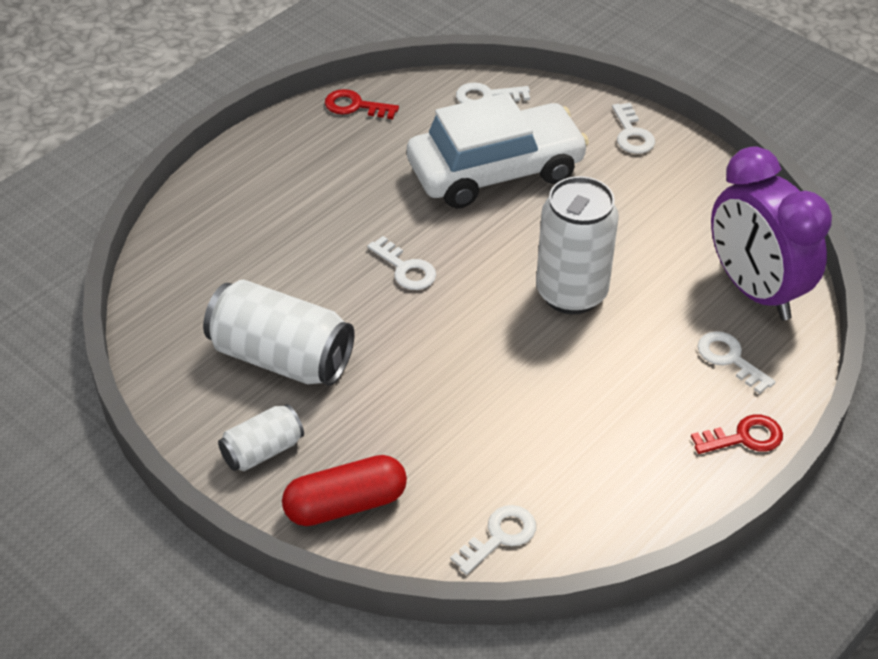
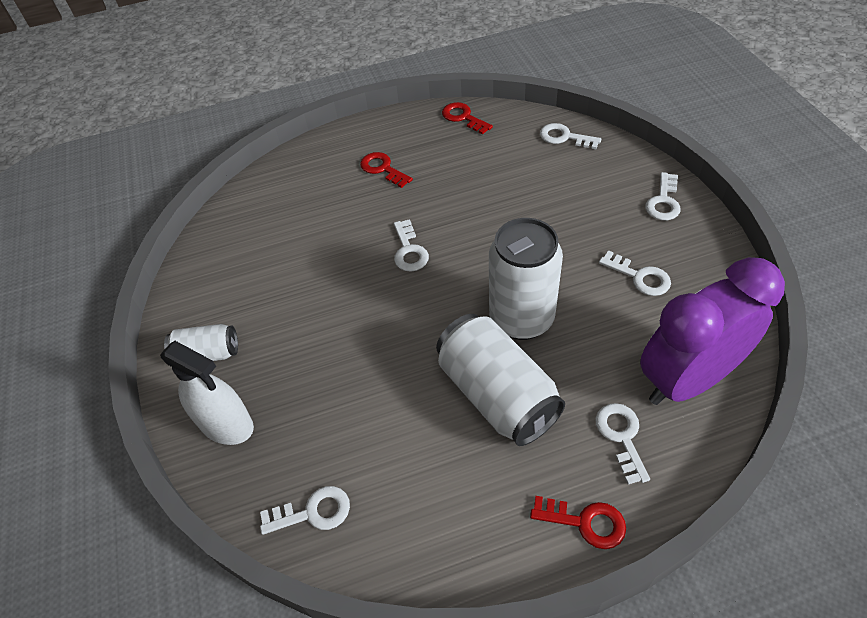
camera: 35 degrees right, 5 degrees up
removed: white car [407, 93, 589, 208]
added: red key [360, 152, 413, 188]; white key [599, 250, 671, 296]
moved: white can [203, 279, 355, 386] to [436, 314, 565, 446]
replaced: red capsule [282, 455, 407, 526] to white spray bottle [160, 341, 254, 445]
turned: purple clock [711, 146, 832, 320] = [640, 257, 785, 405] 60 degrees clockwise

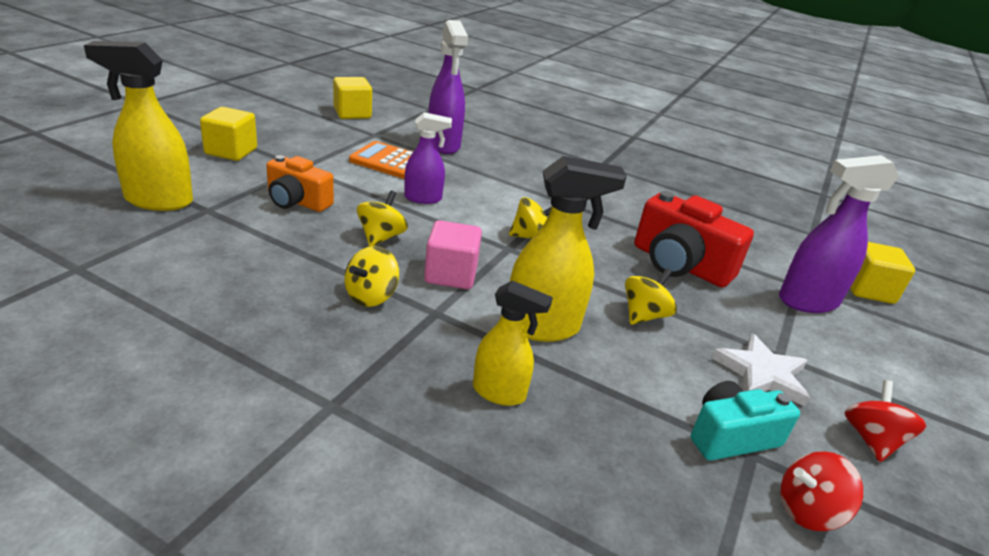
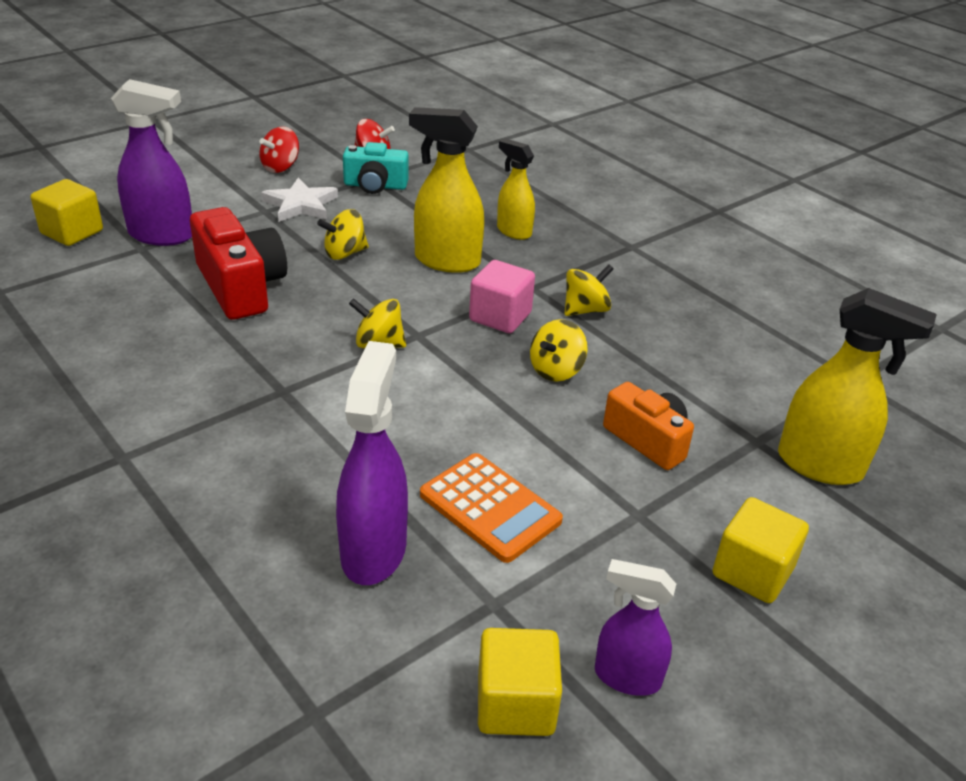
camera: 155 degrees left, 5 degrees up
moved: purple spray bottle [404, 112, 452, 204] to [595, 559, 676, 696]

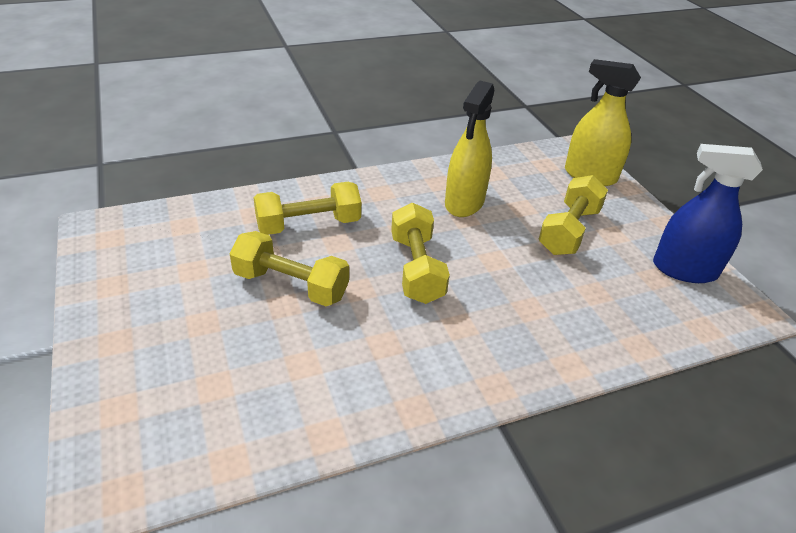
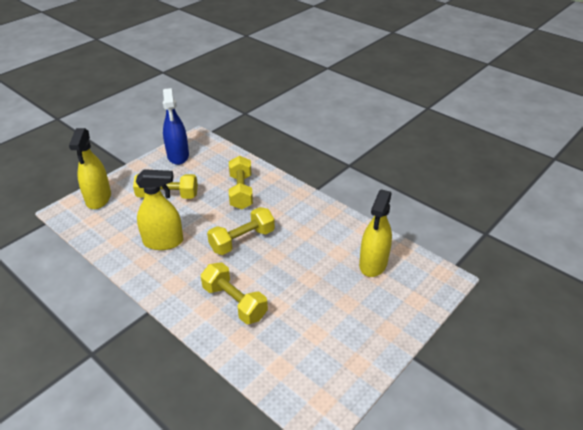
camera: 115 degrees left, 0 degrees up
added: yellow spray bottle [359, 189, 392, 277]
moved: yellow dumbbell [230, 231, 349, 306] to [229, 156, 253, 209]

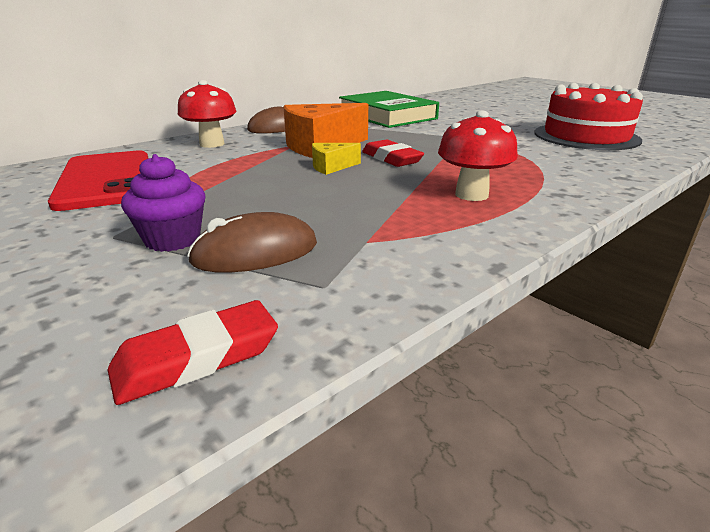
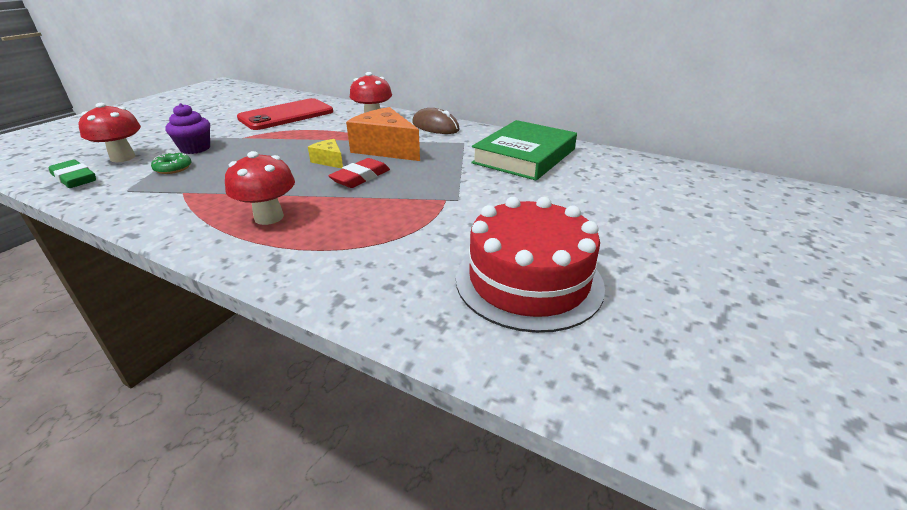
camera: 70 degrees right, 5 degrees up
added: red mushroom [78, 103, 141, 162]
replaced: brown mouse [187, 212, 317, 273] to green donut [151, 152, 191, 174]
recoloured: red eraser [108, 300, 278, 405] to green eraser [49, 160, 96, 188]

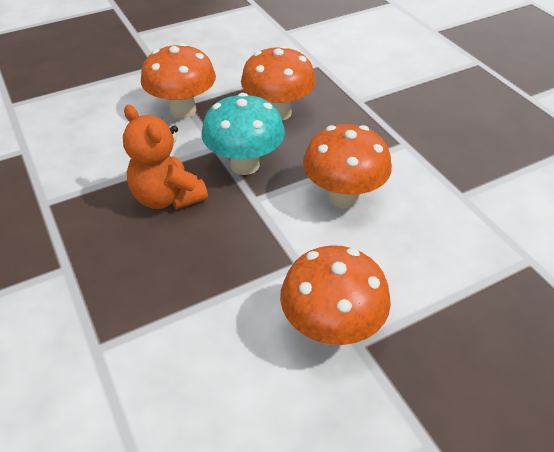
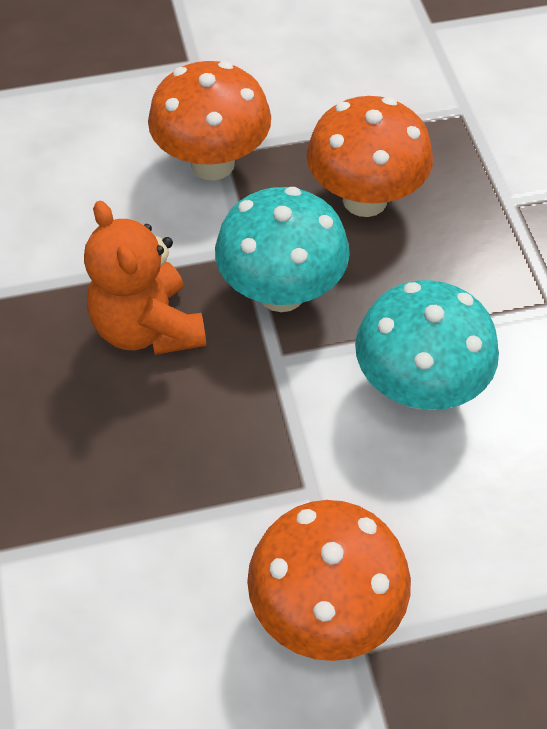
camera: 15 degrees right, 10 degrees up
recoloured: orange mushroom [303, 124, 392, 208] to turquoise mushroom [355, 280, 499, 410]

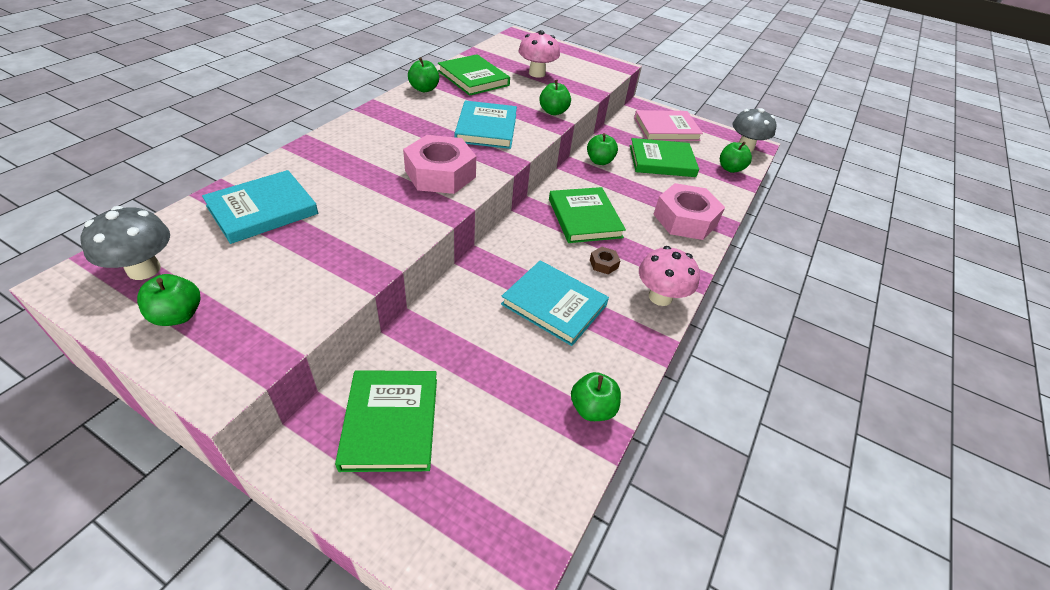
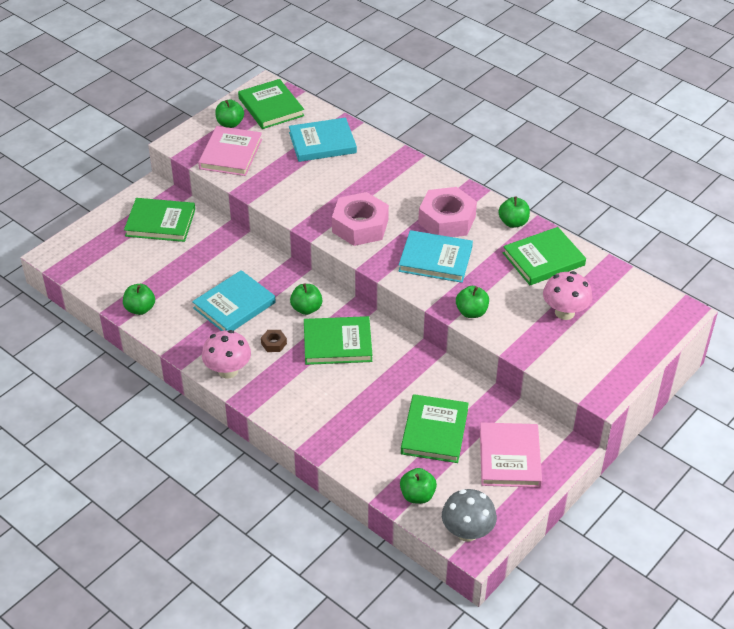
camera: 105 degrees right, 0 degrees up
added: pink book [198, 126, 262, 176]
moved: green apple [587, 133, 618, 165] to [290, 283, 322, 315]; pink nut [653, 183, 725, 240] to [418, 187, 477, 237]
replaced: grey mushroom [80, 206, 170, 280] to green book [238, 79, 304, 129]
turned: turquoise book [202, 170, 318, 244] = [289, 118, 357, 162] 75 degrees counterclockwise

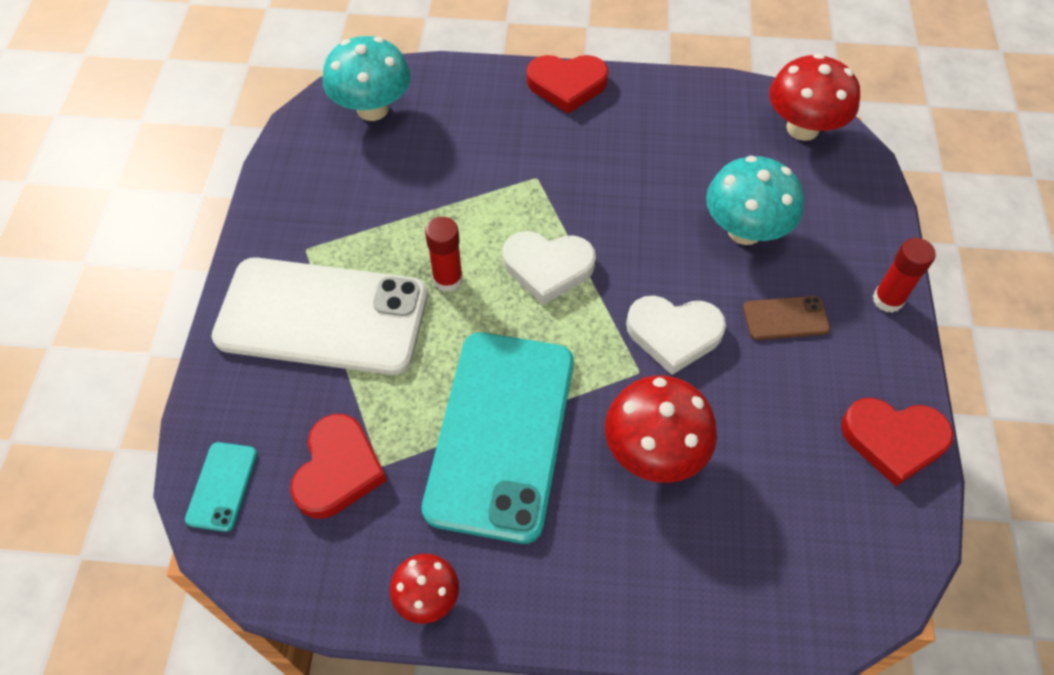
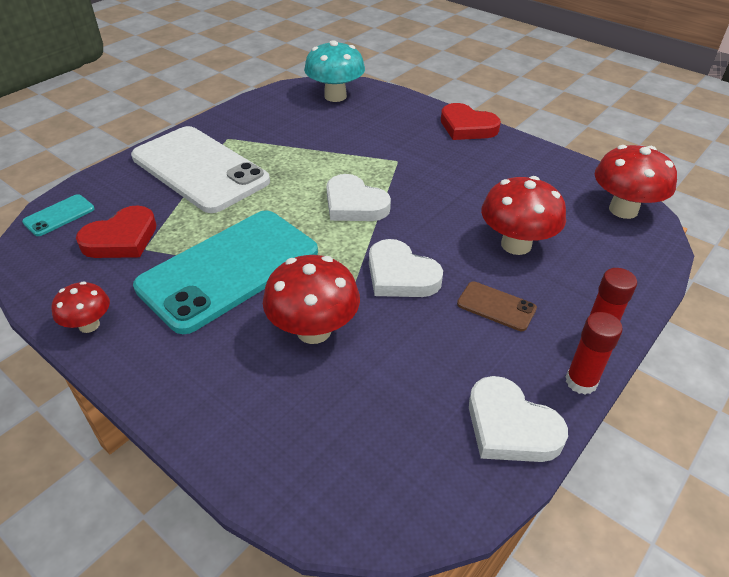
camera: 35 degrees right, 15 degrees down
moved: red glue stick [425, 217, 463, 292] to [566, 312, 623, 395]
recoloured: red heart [841, 398, 954, 486] to white heart [469, 376, 568, 462]; turquoise mushroom [706, 156, 804, 245] to red mushroom [481, 176, 566, 255]

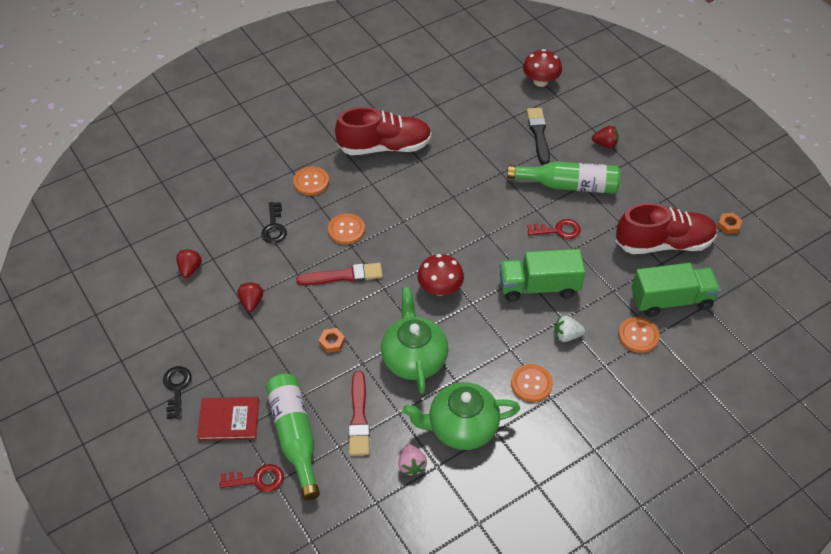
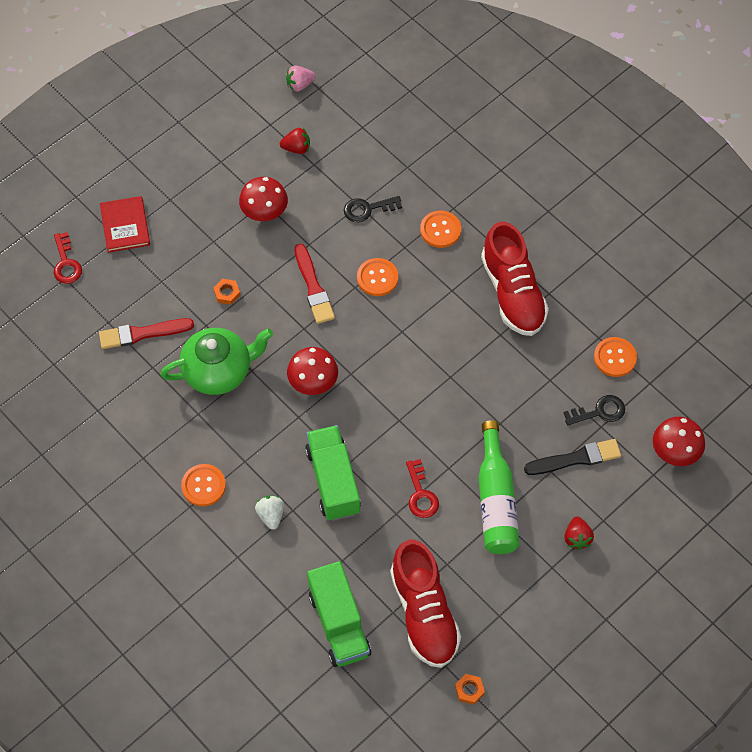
camera: 80 degrees right, 10 degrees up
removed: green bottle [266, 373, 320, 500]; green teapot [402, 382, 520, 450]
moved: pink strawberry [398, 444, 427, 476] to [286, 66, 316, 92]; black key [163, 366, 192, 419] to [563, 395, 625, 425]; orange button [618, 317, 660, 353] to [594, 337, 637, 377]
replaced: red strawberry [238, 282, 263, 312] to red mushroom [239, 177, 288, 221]

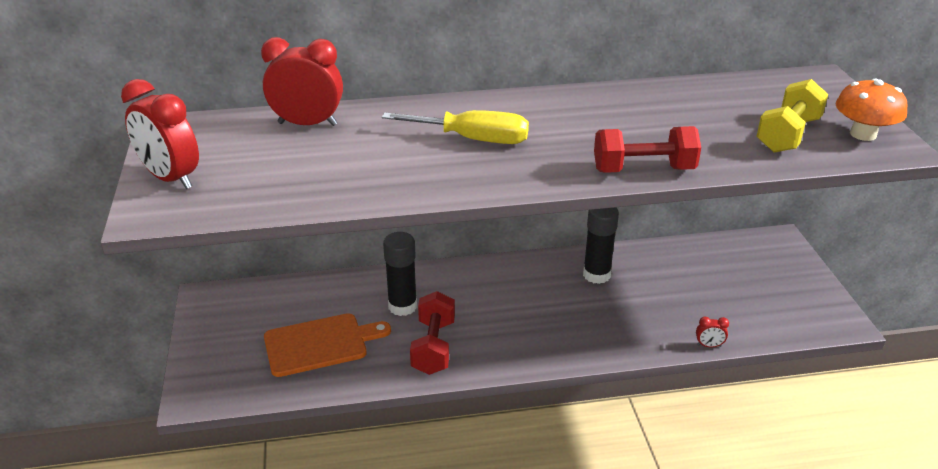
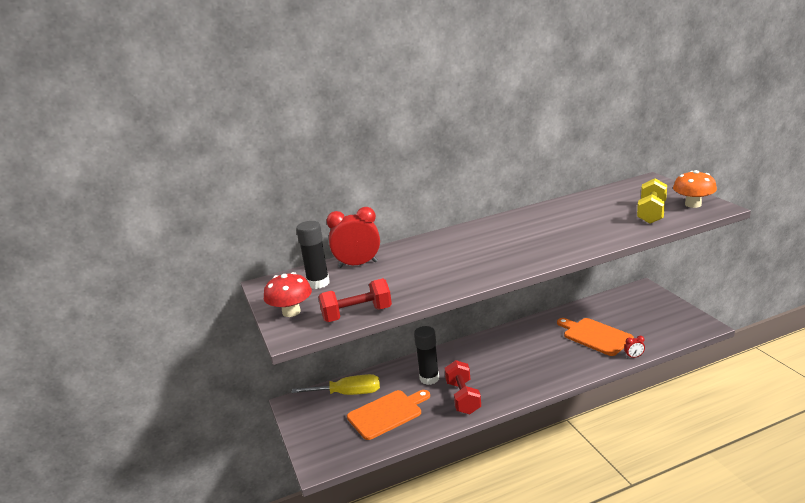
camera: 10 degrees left, 10 degrees down
added: orange cutting board [557, 318, 634, 356]
moved: yellow screwdriver [382, 110, 529, 144] to [291, 374, 380, 395]; black glue stick [583, 207, 619, 284] to [296, 221, 330, 289]; red dumbbell [594, 126, 701, 173] to [318, 278, 392, 322]
replaced: red clock [121, 79, 199, 189] to red mushroom [264, 272, 312, 317]

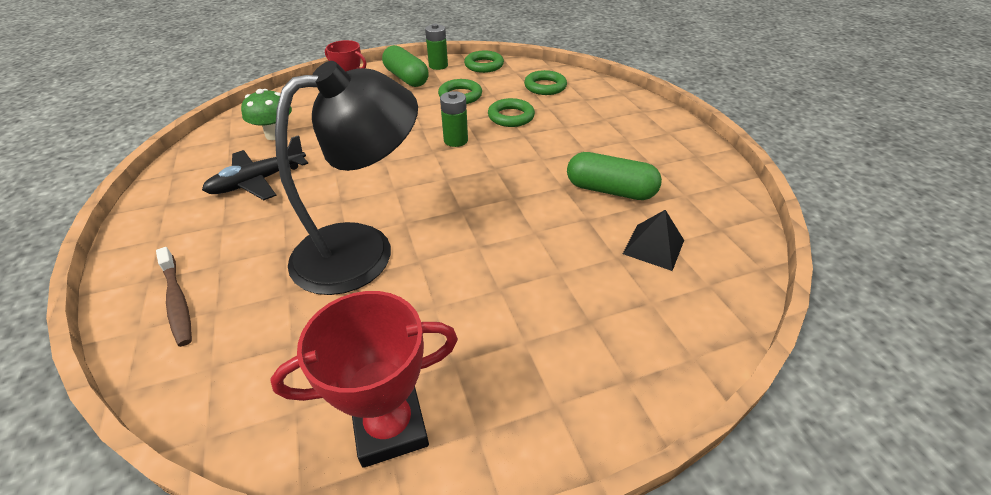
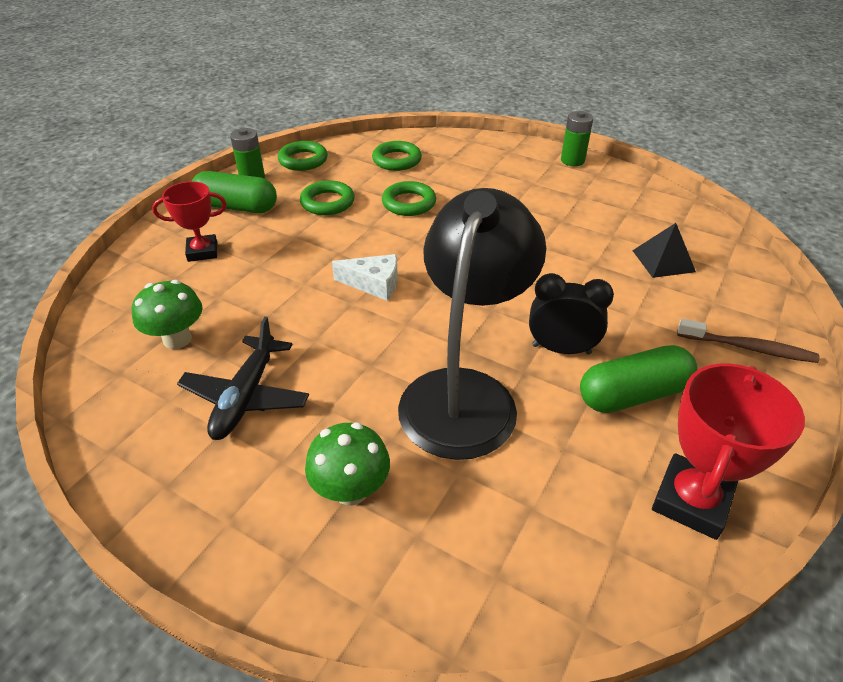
camera: 40 degrees left, 0 degrees up
added: green mushroom [305, 422, 390, 506]; white cheese [332, 254, 398, 301]; black clock [529, 273, 614, 355]
moved: green battery [440, 91, 468, 147] to [561, 111, 593, 166]; green capsule [567, 152, 662, 200] to [580, 345, 697, 413]; brown toothbrush [156, 247, 192, 347] to [677, 319, 820, 363]

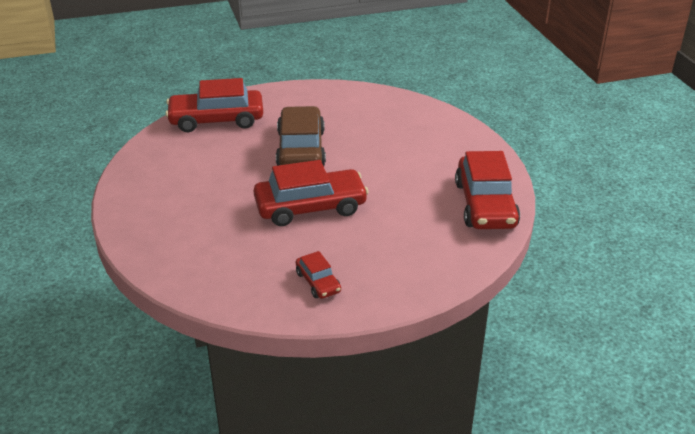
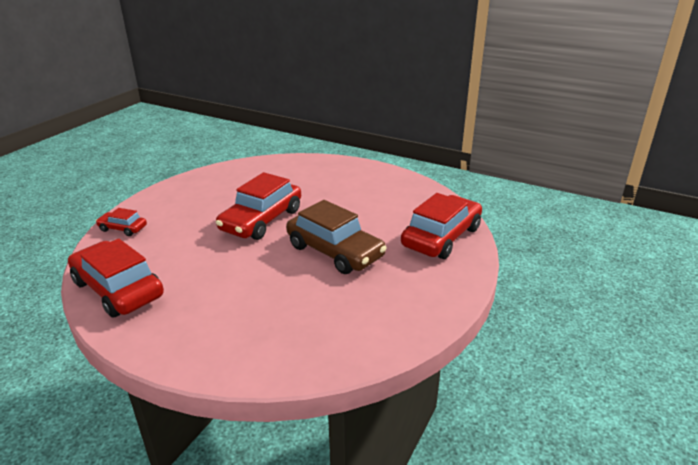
camera: 135 degrees right, 5 degrees down
moved: red car [296, 251, 341, 299] to [96, 208, 147, 236]

